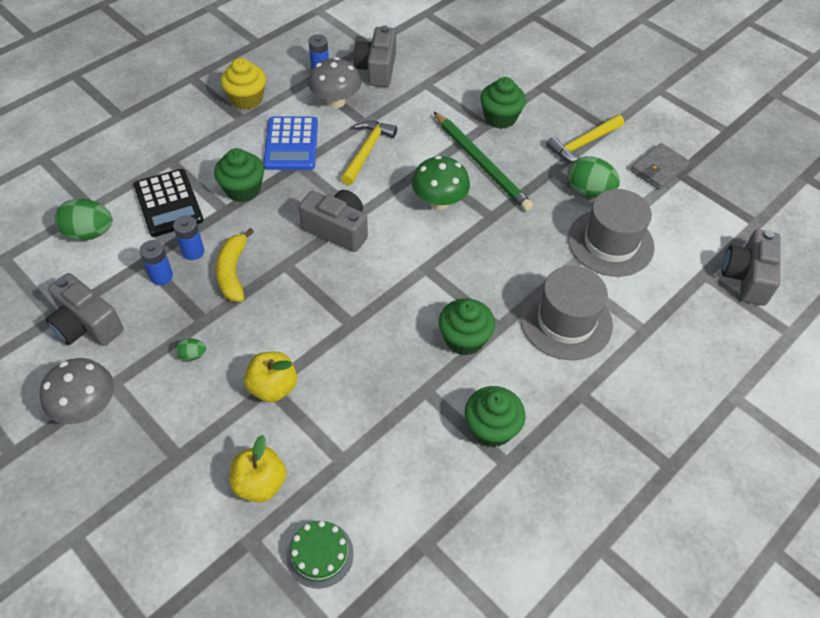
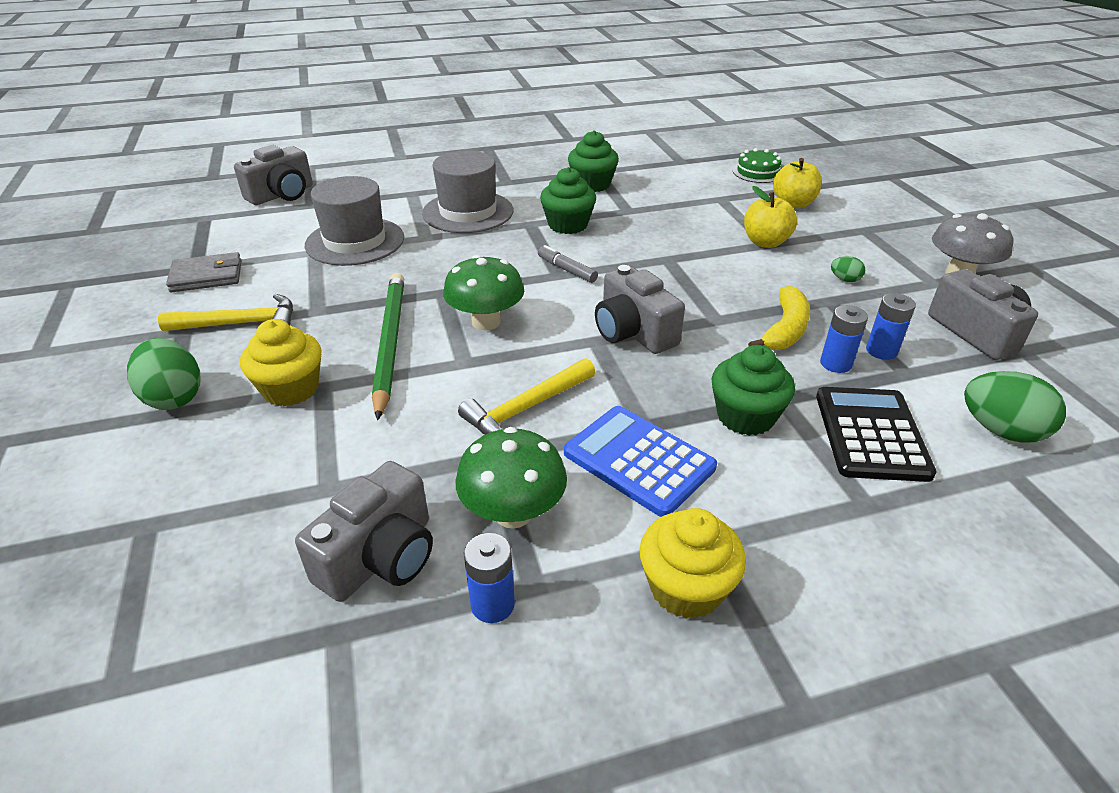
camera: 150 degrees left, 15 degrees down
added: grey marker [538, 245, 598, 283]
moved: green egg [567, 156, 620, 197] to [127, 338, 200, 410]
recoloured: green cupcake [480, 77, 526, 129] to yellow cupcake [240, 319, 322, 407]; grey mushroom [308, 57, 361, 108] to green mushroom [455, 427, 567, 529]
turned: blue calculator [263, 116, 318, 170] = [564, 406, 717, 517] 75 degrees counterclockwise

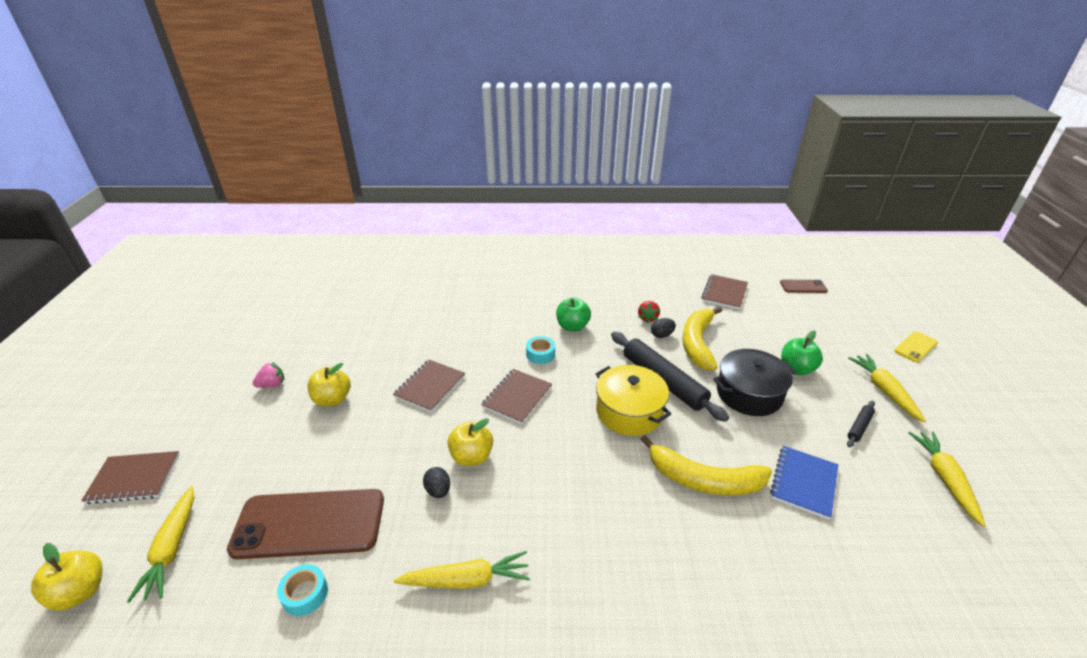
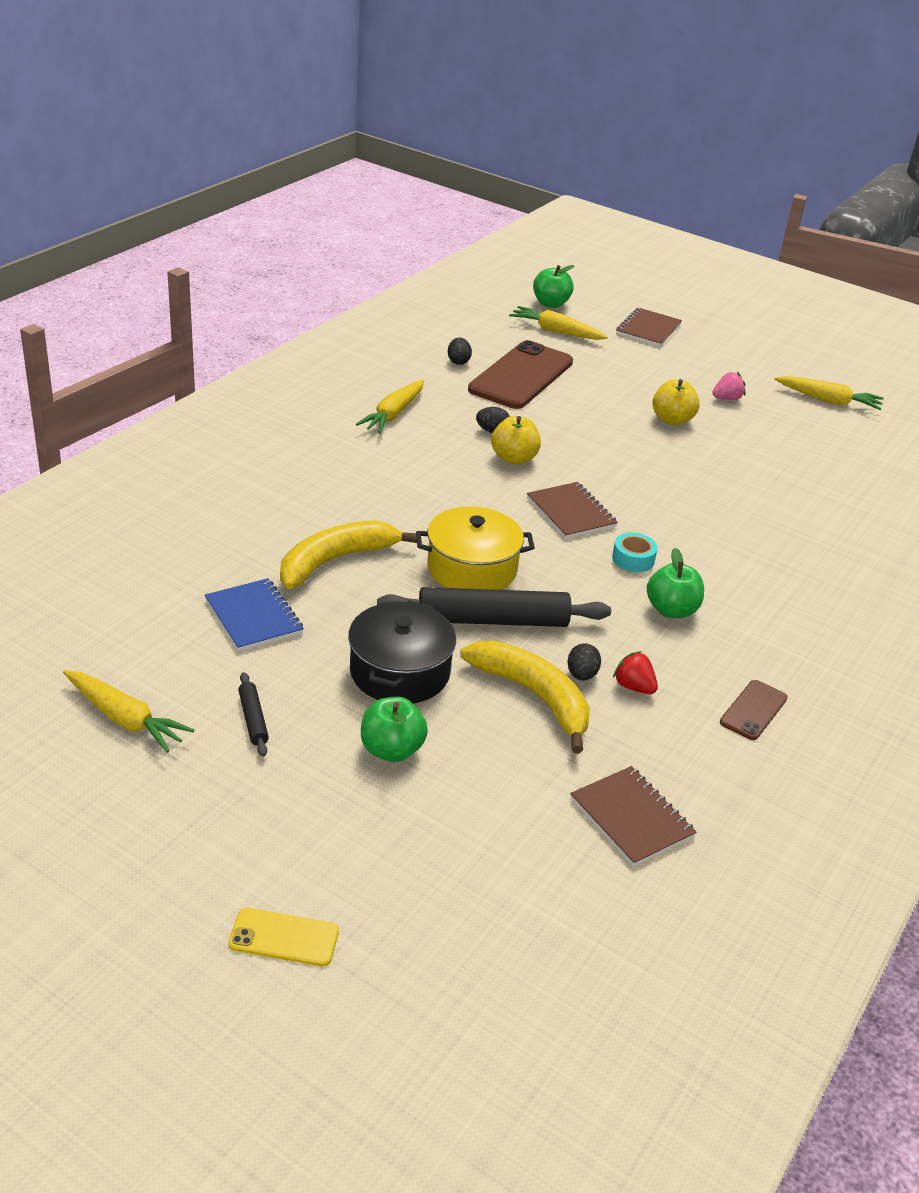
camera: 120 degrees right, 0 degrees up
removed: brown notebook [393, 360, 465, 412]
moved: brown phone [780, 280, 828, 293] to [720, 680, 788, 740]; yellow carrot [848, 354, 926, 423] to [774, 376, 884, 410]
replaced: turquoise tape [277, 564, 328, 616] to black egg [448, 338, 472, 365]
recoloured: yellow apple [31, 543, 102, 611] to green apple [533, 265, 575, 308]
turned: yellow phone [894, 331, 938, 362] = [228, 908, 339, 966] 75 degrees counterclockwise; pink strawberry [253, 362, 285, 388] = [712, 372, 745, 400] 120 degrees counterclockwise

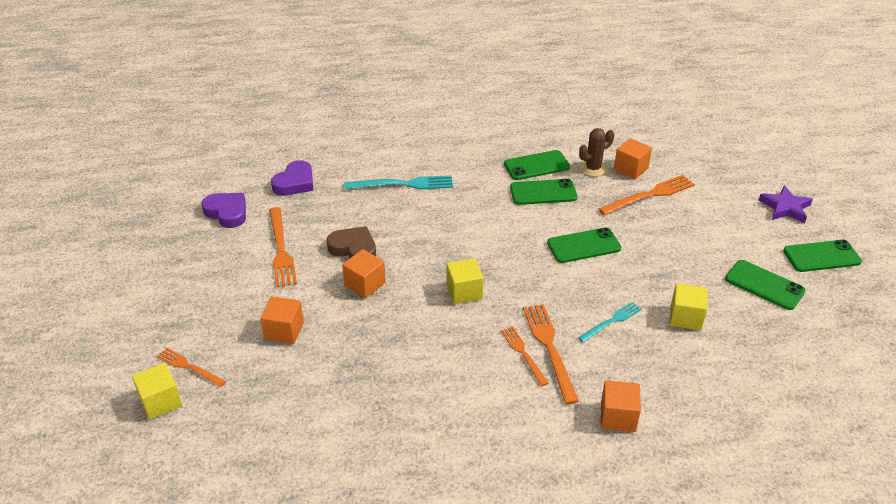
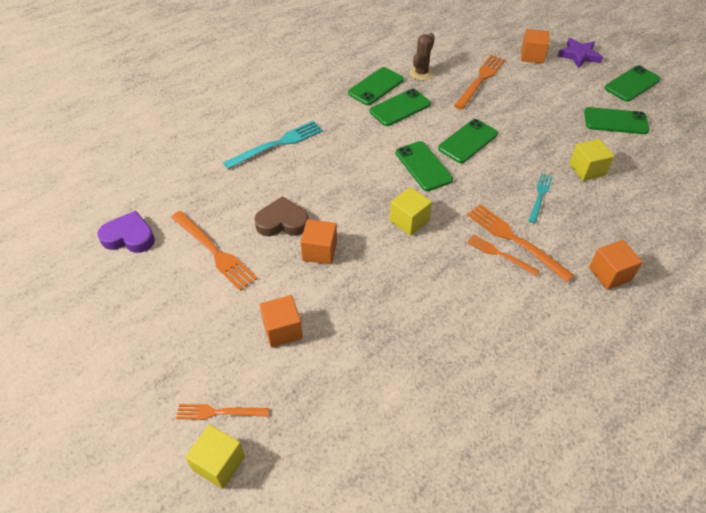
camera: 30 degrees left, 10 degrees up
removed: purple heart [271, 160, 313, 196]
added: green phone [396, 141, 453, 191]
moved: orange cube [614, 138, 652, 179] to [521, 29, 549, 63]

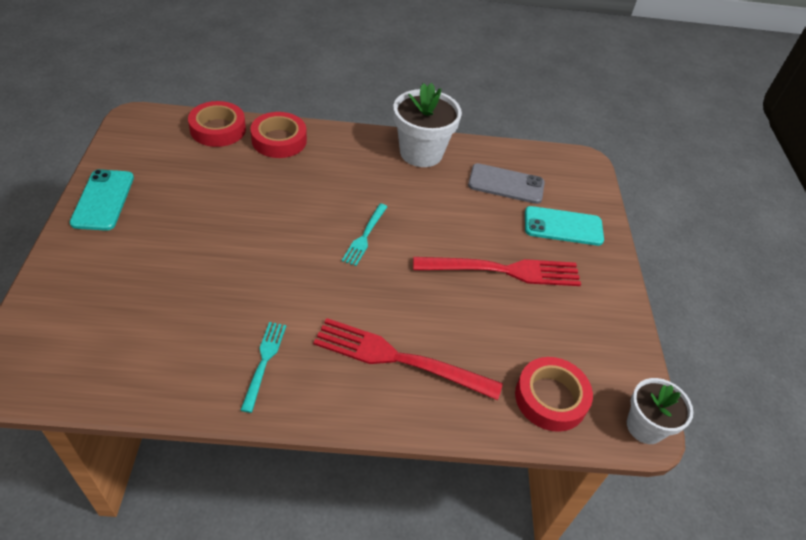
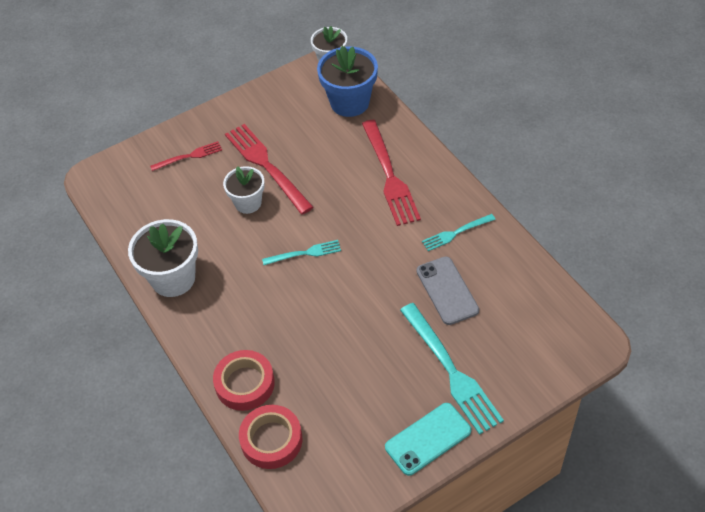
camera: 115 degrees left, 5 degrees up
added: white flower pot [223, 166, 265, 214]; turquoise fork [400, 303, 504, 435]
moved: grey phone [468, 163, 545, 204] to [416, 256, 479, 325]
replaced: turquoise phone [525, 206, 604, 246] to red fork [150, 141, 222, 171]; red tape [515, 357, 593, 432] to blue flower pot [317, 46, 378, 117]

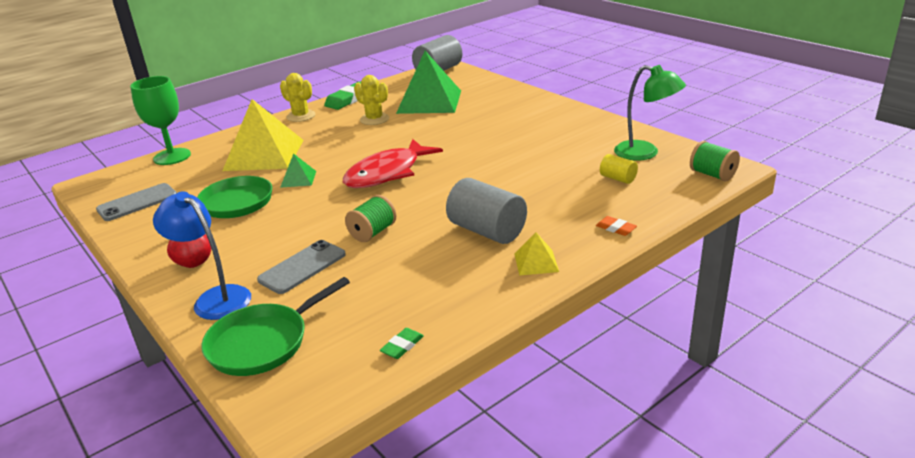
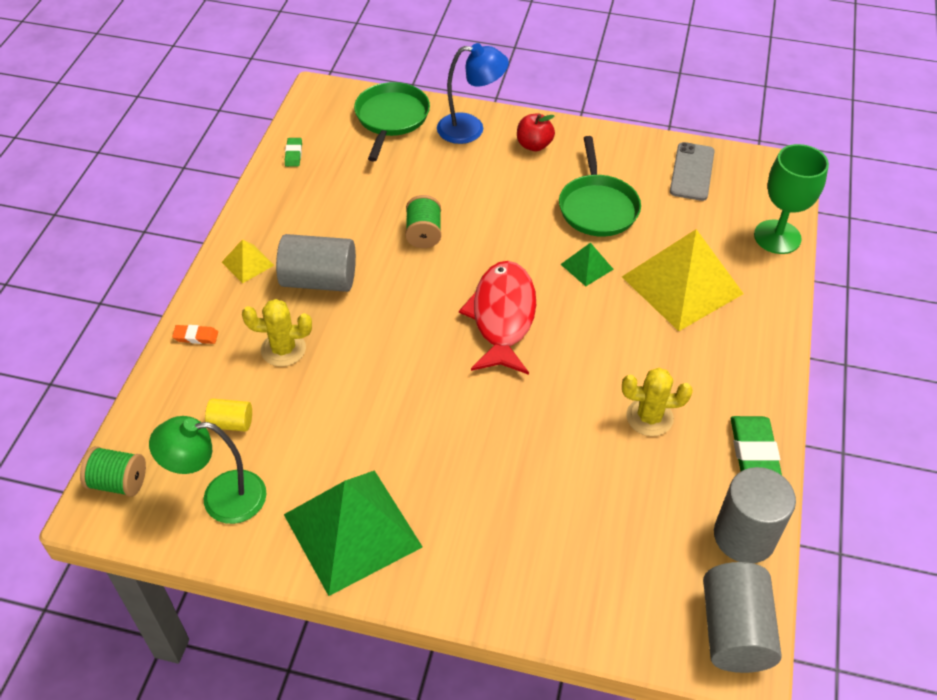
camera: 140 degrees right, 20 degrees up
removed: grey phone [257, 240, 346, 294]
added: grey cylinder [714, 467, 796, 563]
moved: yellow cactus [280, 73, 315, 122] to [242, 299, 312, 367]; green pyramid [396, 51, 461, 114] to [284, 470, 423, 596]

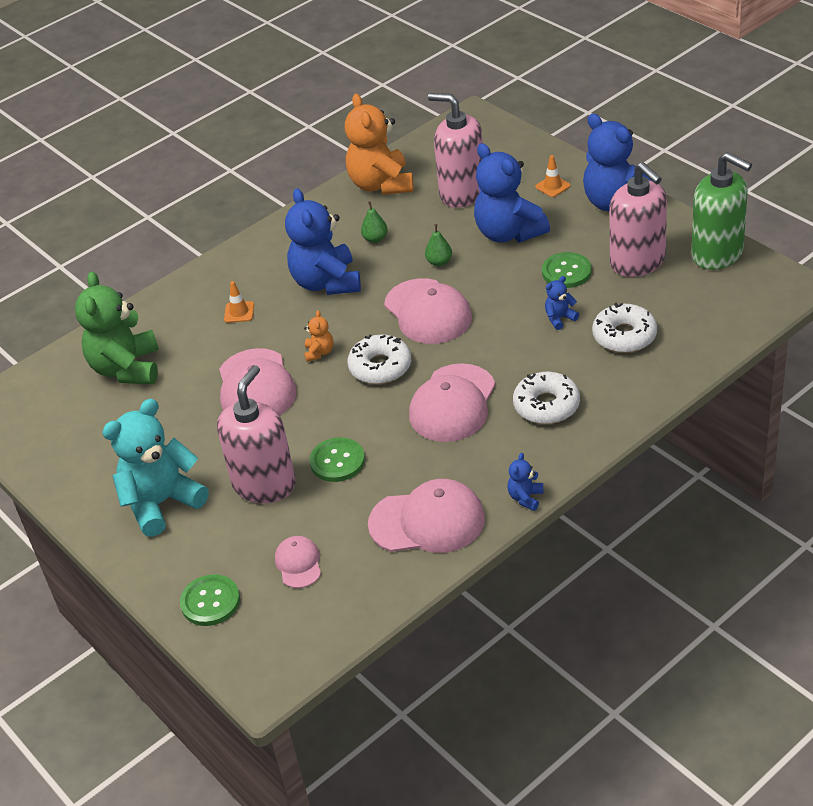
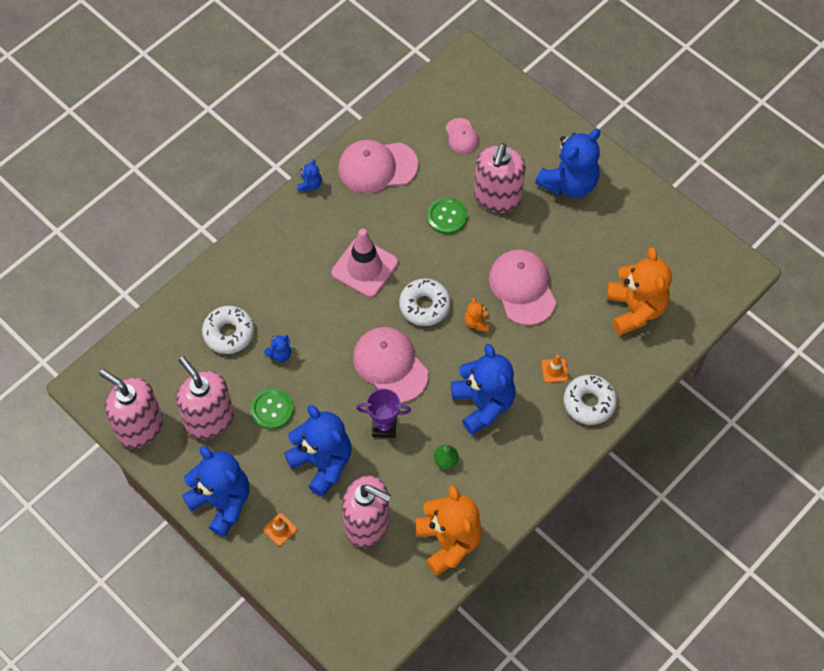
camera: 170 degrees right, 20 degrees up
removed: green button [180, 574, 240, 626]
moved: white donut [513, 372, 580, 424] to [564, 375, 617, 425]
replaced: pink cap [409, 363, 496, 442] to pink traffic cone [331, 229, 398, 297]; green pear [425, 224, 452, 266] to purple trophy [356, 388, 411, 438]
recoloured: green soap dispenser [691, 152, 752, 270] to pink soap dispenser [99, 369, 163, 449]; turquoise teddy bear [102, 399, 208, 537] to blue teddy bear [535, 129, 600, 198]; green teddy bear [75, 271, 159, 384] to orange teddy bear [606, 247, 672, 335]

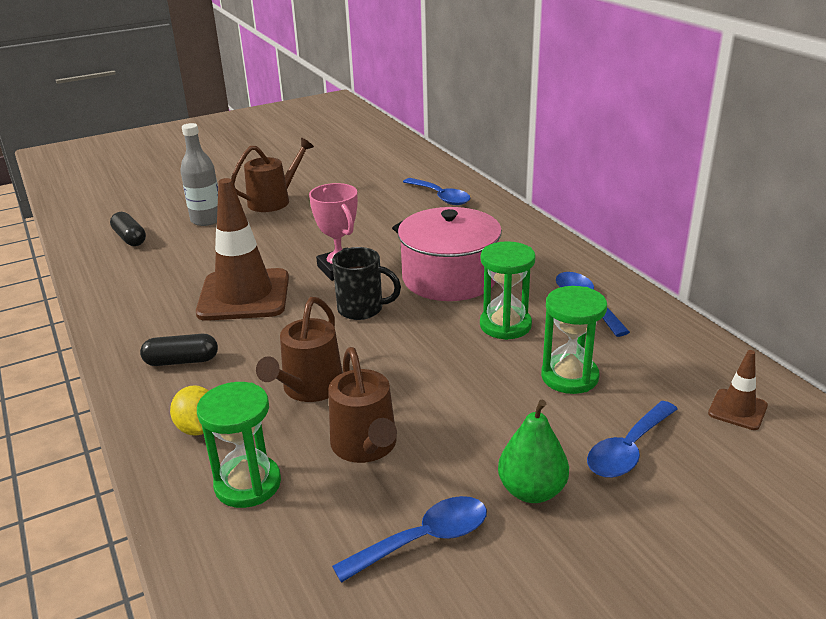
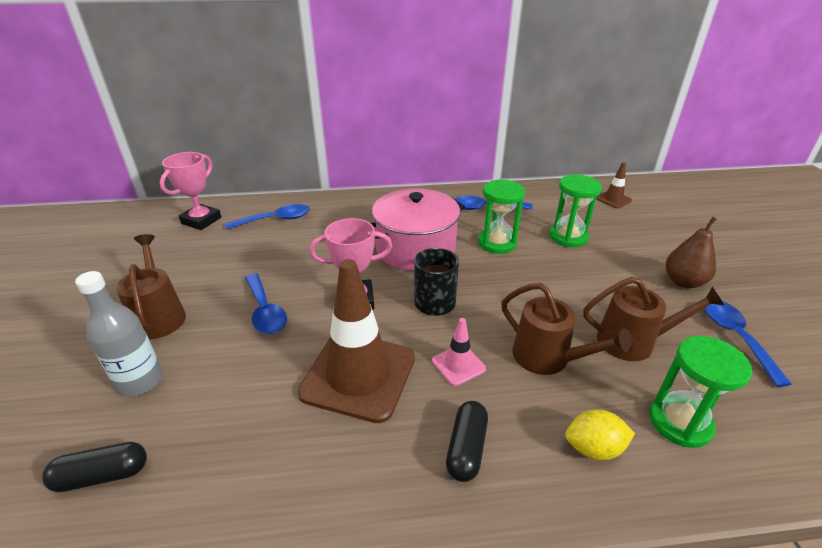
camera: 70 degrees left, 5 degrees up
added: pink trophy [160, 152, 221, 230]; pink traffic cone [432, 318, 486, 386]
moved: blue spoon [587, 401, 677, 478] to [245, 273, 287, 334]
recoloured: green pear [498, 399, 569, 503] to brown pear [666, 217, 717, 288]

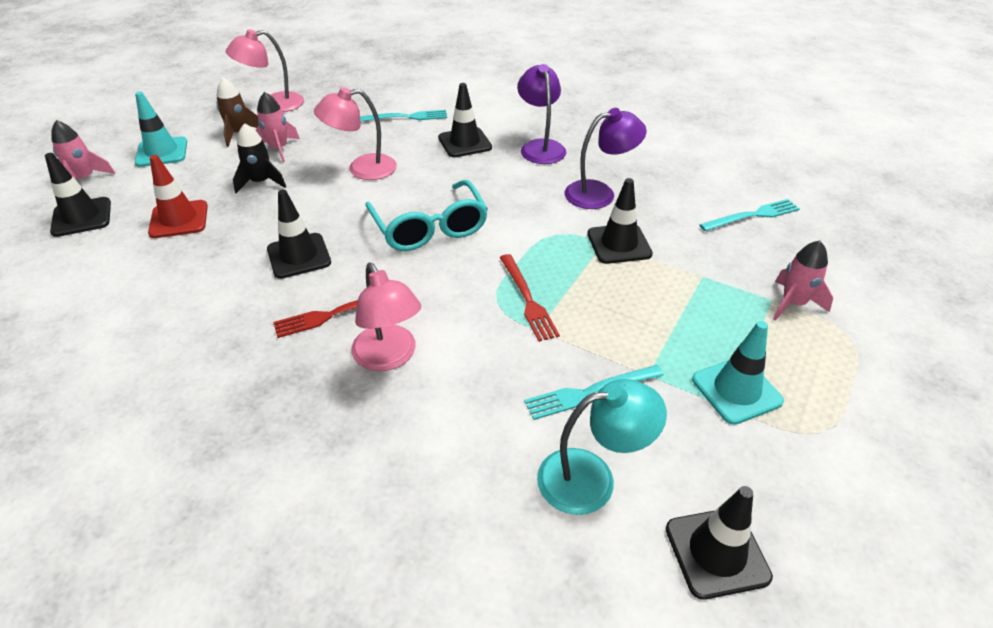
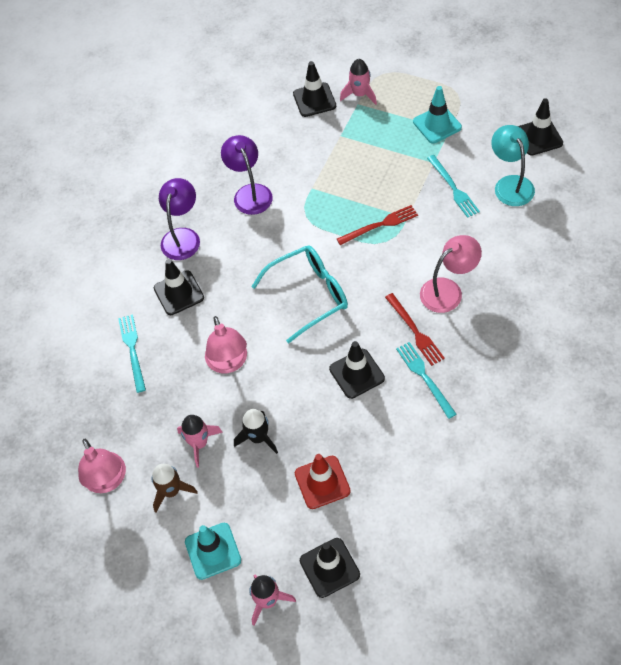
camera: 90 degrees left, 15 degrees up
moved: black traffic cone [587, 178, 653, 264] to [293, 61, 336, 117]; turquoise fork [699, 199, 800, 231] to [396, 342, 457, 419]
turned: purple lamp [517, 64, 566, 164] = [159, 178, 200, 260] 120 degrees clockwise

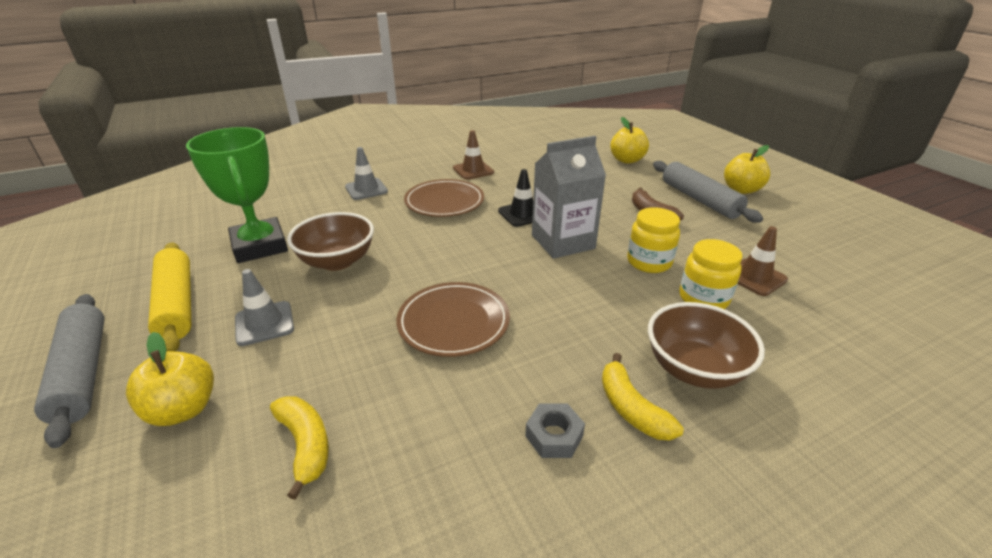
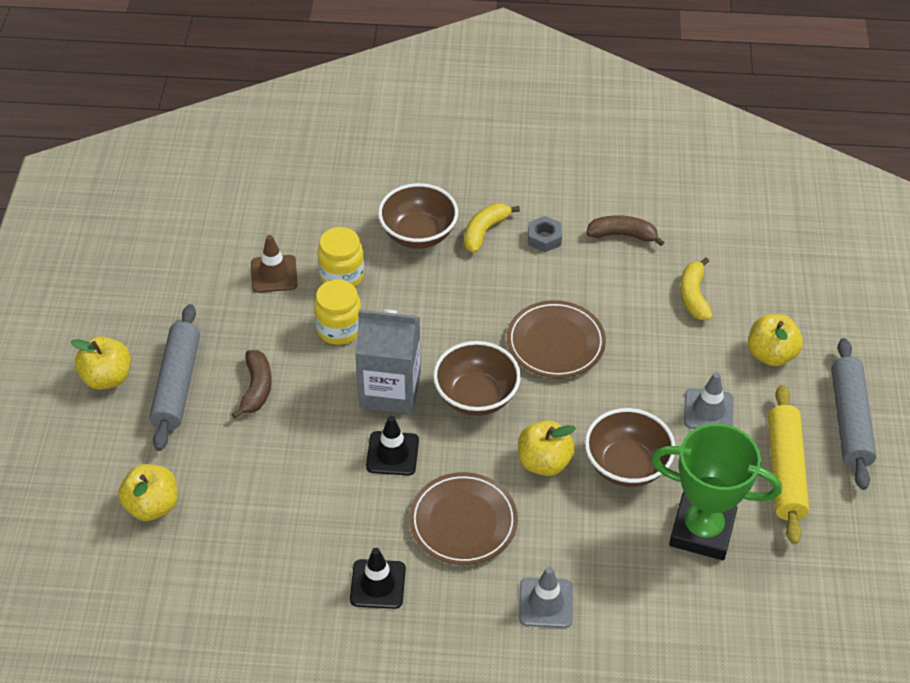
camera: 150 degrees left, 15 degrees up
added: brown bowl [433, 341, 521, 416]; yellow apple [518, 420, 576, 476]; brown banana [586, 215, 664, 246]
recoloured: brown traffic cone [453, 130, 494, 180] to black traffic cone [350, 548, 406, 609]
turned: yellow banana [602, 353, 684, 440] = [464, 203, 520, 253] 150 degrees counterclockwise; green trophy [186, 127, 288, 263] = [651, 424, 782, 560] 75 degrees counterclockwise

